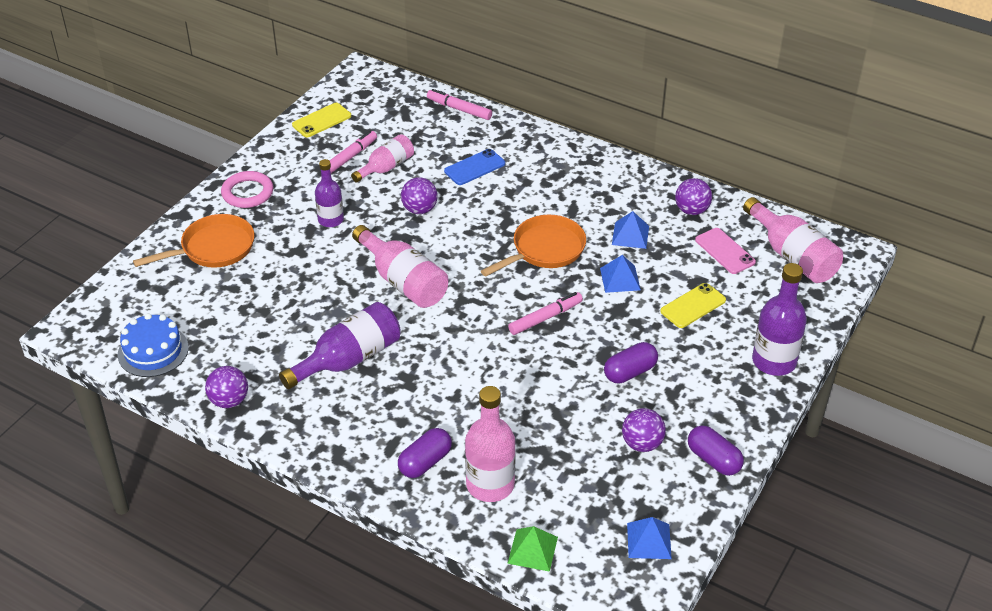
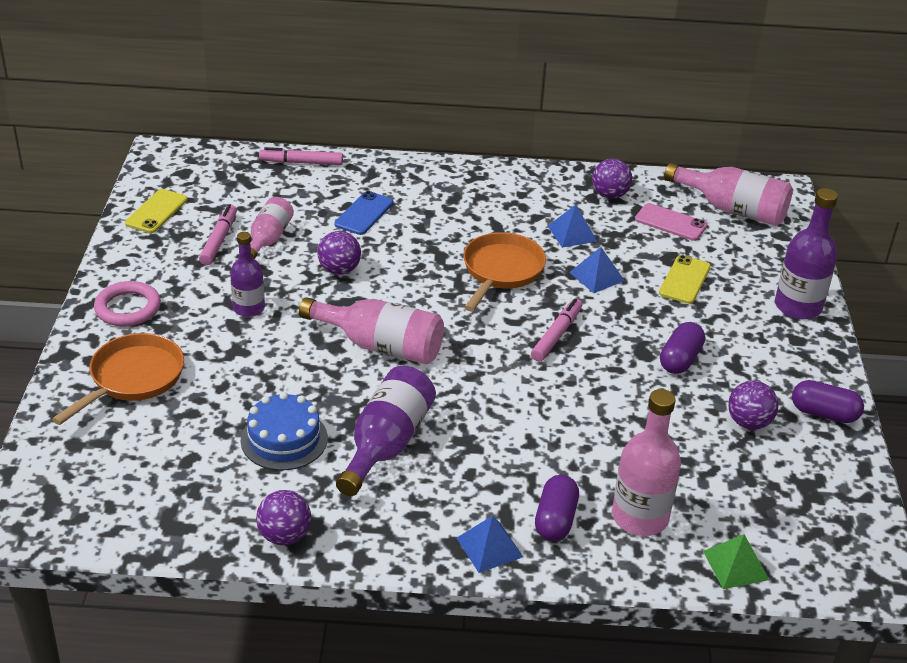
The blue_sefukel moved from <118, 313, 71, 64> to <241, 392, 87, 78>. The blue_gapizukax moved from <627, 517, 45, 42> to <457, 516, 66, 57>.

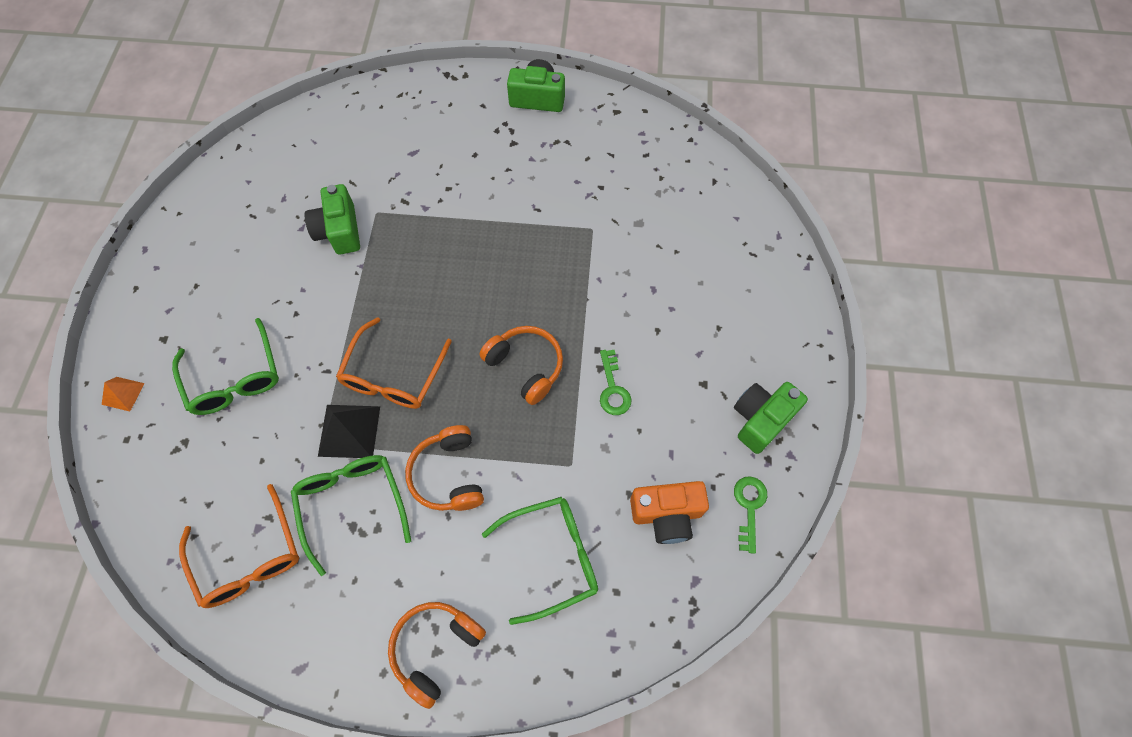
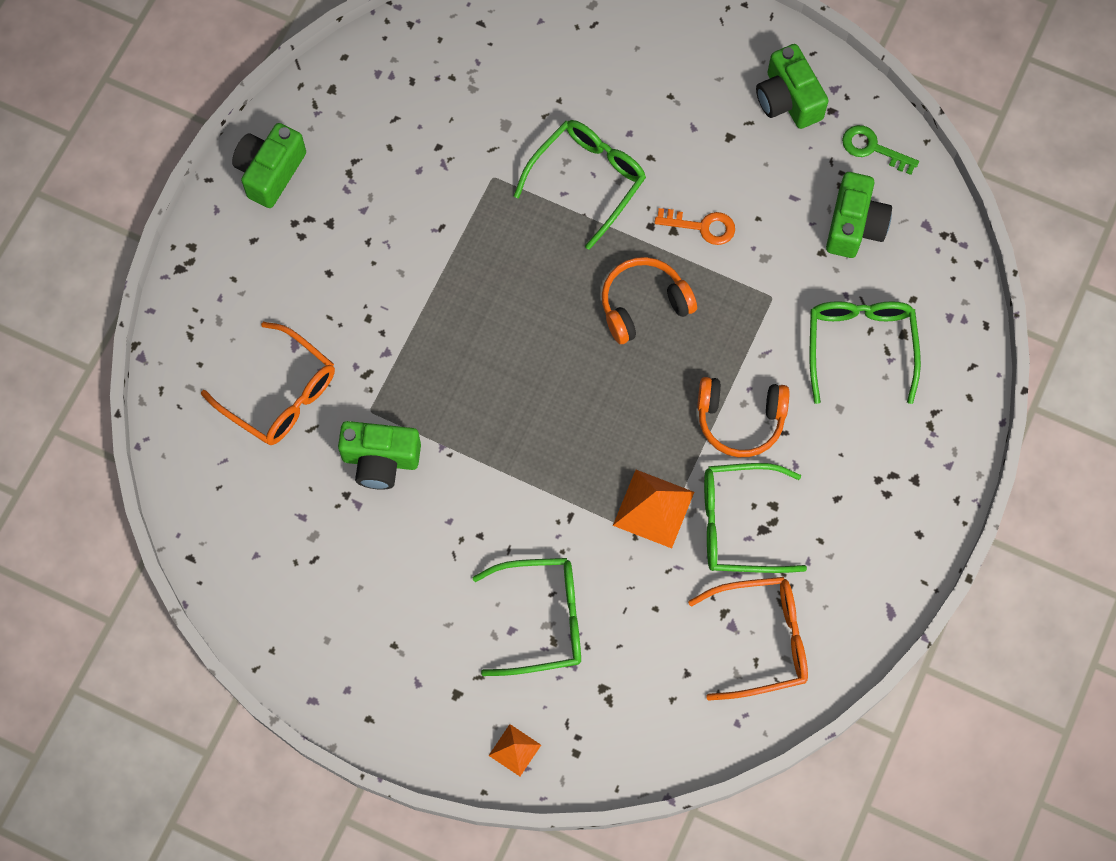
The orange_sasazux moved from <336, 317, 116, 92> to <201, 322, 134, 123>. The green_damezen at <600, 349, 32, 66> became the orange_damezen at <655, 208, 80, 37>. The black_gapizukax at <318, 405, 62, 53> became the orange_gapizukax at <613, 470, 81, 78>. The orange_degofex at <630, 481, 79, 63> became the green_degofex at <826, 172, 66, 86>. The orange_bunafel at <388, 602, 98, 107> disappeared. The green_sasazux at <514, 120, 132, 130> appeared.

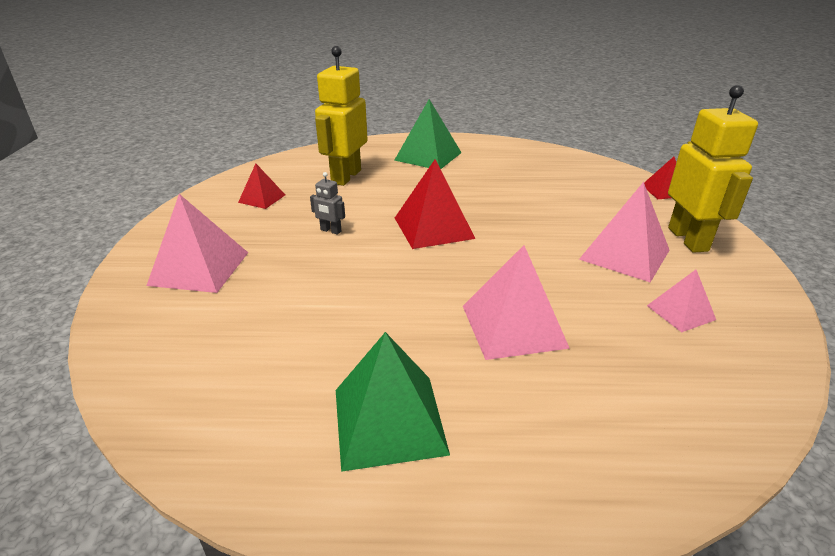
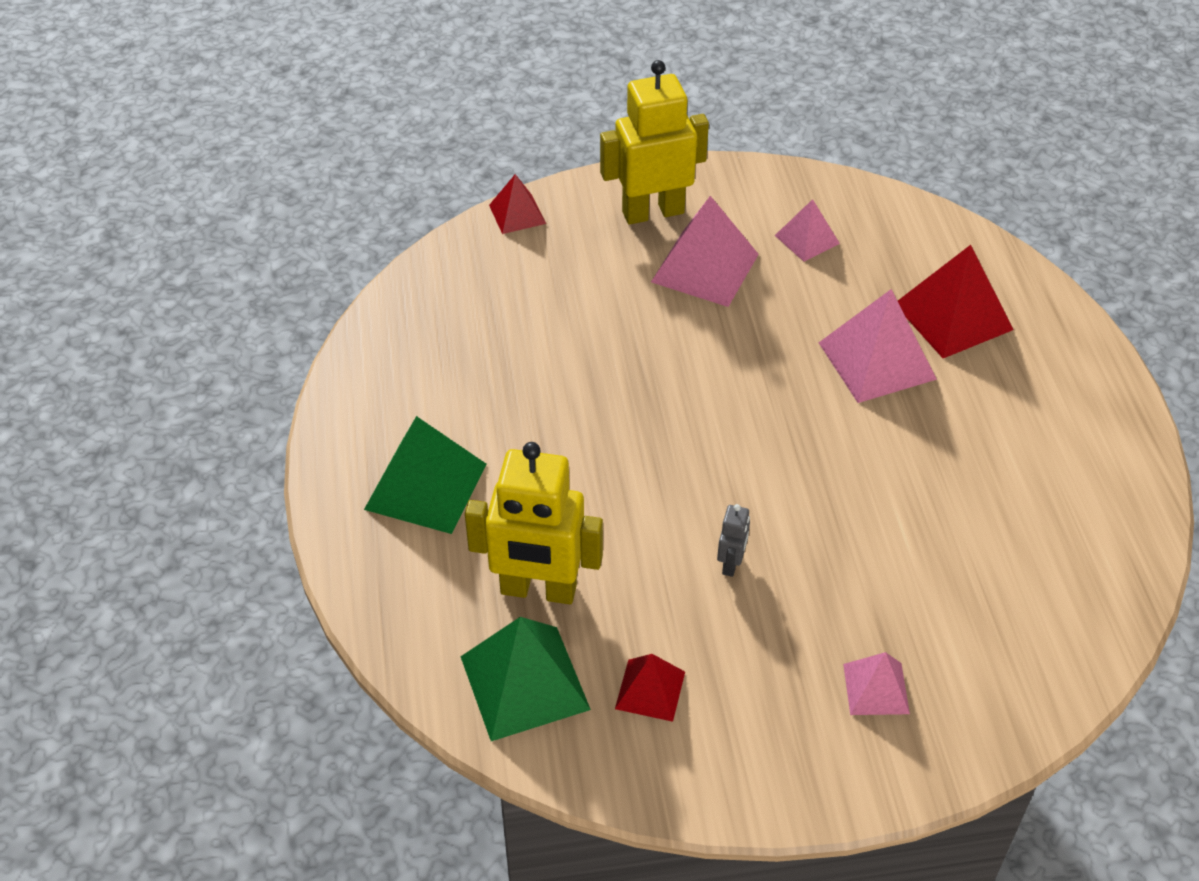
The red_gapizukax moved from <395, 159, 81, 90> to <898, 245, 116, 113>. The pink_gapizukax at <146, 194, 102, 99> changed to 0.57 times the size. The green_gapizukax moved from <336, 332, 114, 140> to <460, 617, 131, 124>.

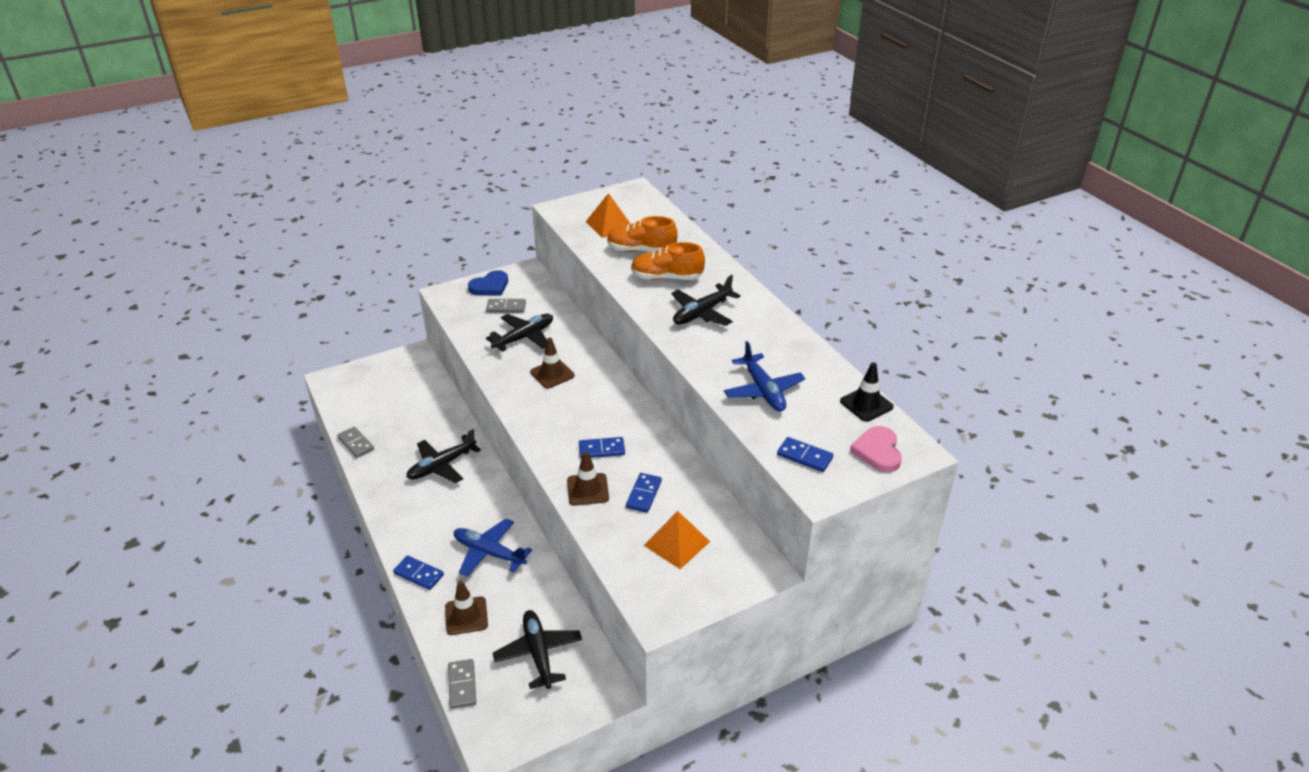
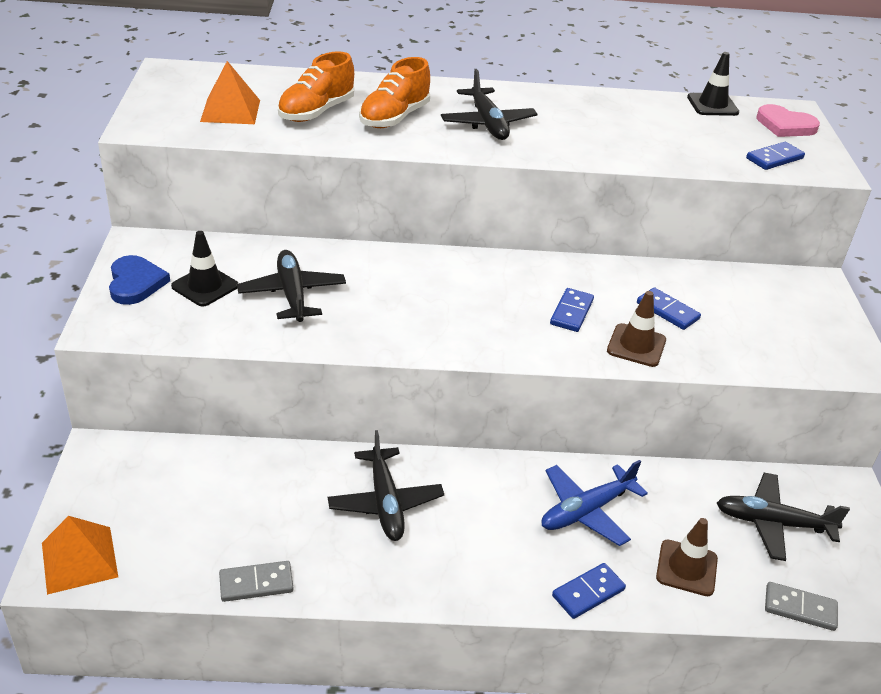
The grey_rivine at <486, 299, 40, 14> was replaced by the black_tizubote at <171, 231, 67, 75>. The brown_tizubote at <530, 338, 45, 50> disappeared. The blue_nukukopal at <724, 341, 81, 71> disappeared. The orange_gapizukax moved from <644, 511, 66, 58> to <42, 516, 76, 79>.

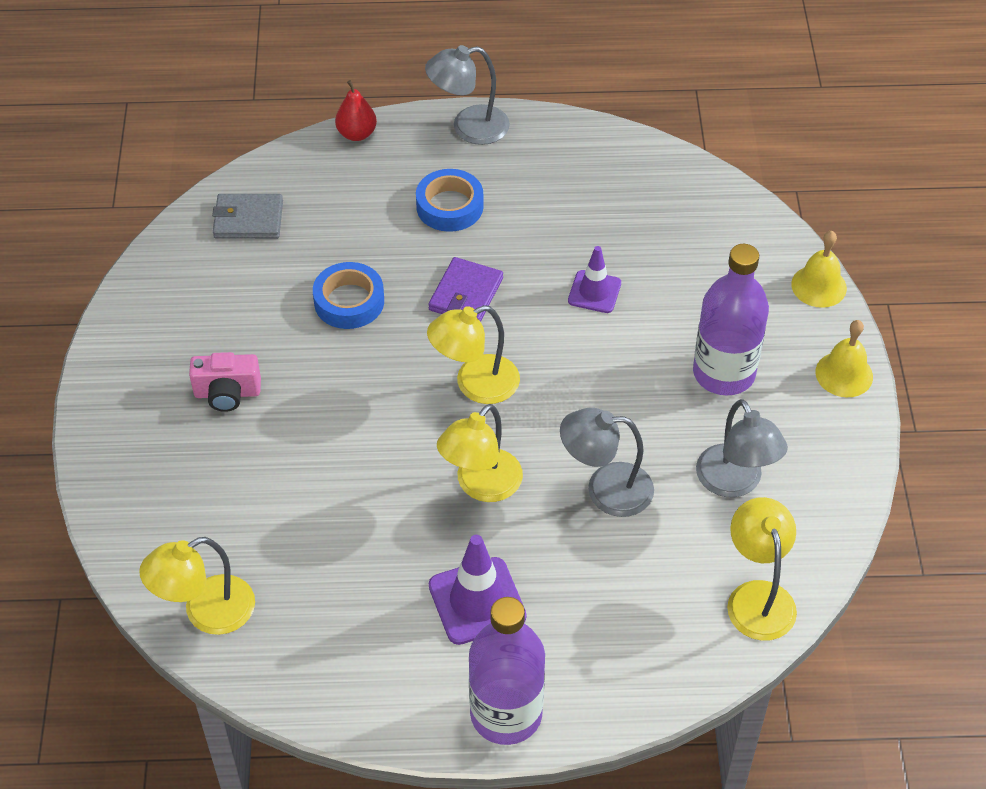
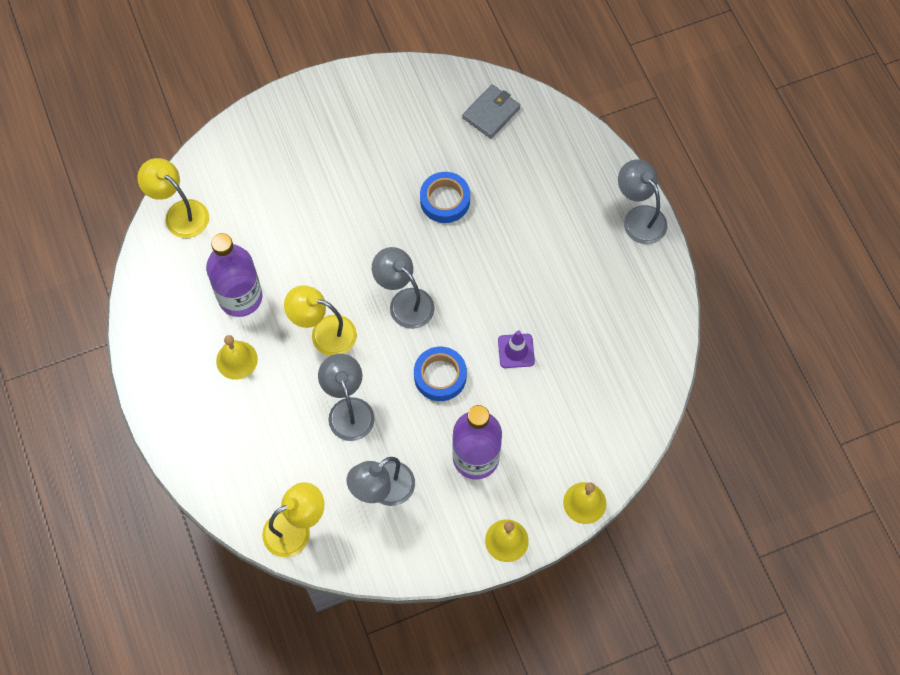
The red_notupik at <335, 80, 42, 61> disappeared. The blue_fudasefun moved from <416, 169, 68, 63> to <414, 347, 53, 54>. The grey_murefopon at <212, 194, 71, 45> turned 60 degrees clockwise. The purple_murefopon at <428, 257, 75, 65> disappeared. The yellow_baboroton at <427, 305, 93, 99> became the grey_baboroton at <372, 247, 63, 82>. The pink_degofex at <189, 352, 72, 60> disappeared. The purple_tizubote at <429, 535, 98, 110> was replaced by the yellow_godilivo at <216, 335, 42, 45>. The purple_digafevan moved from <469, 597, 76, 148> to <206, 233, 56, 84>.

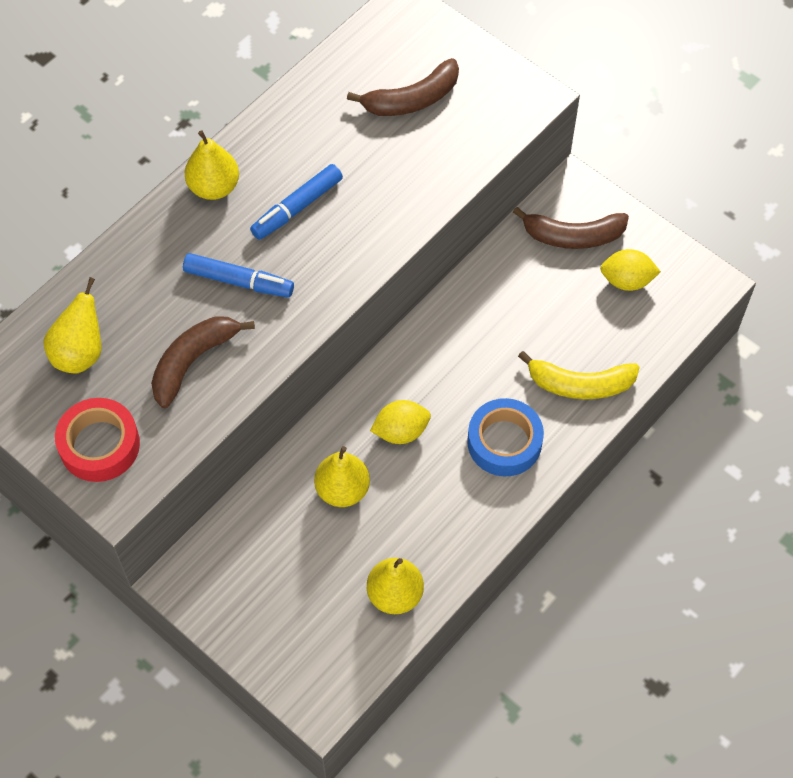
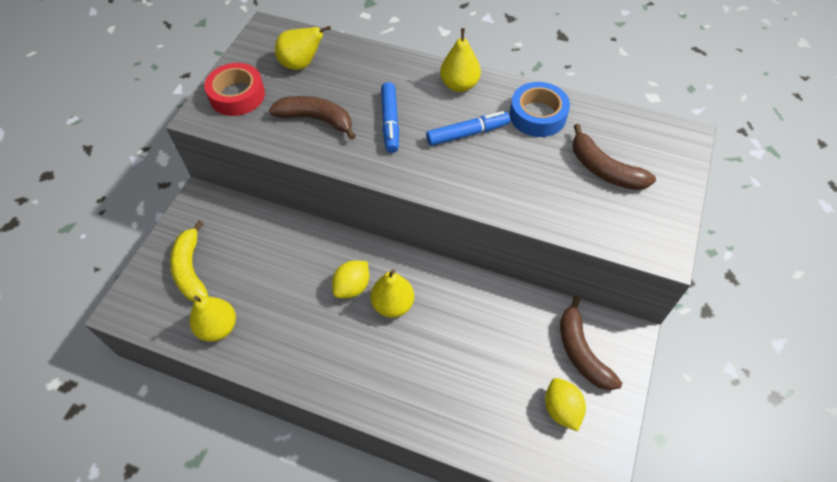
The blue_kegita at <250, 164, 93, 76> turned 135 degrees clockwise. The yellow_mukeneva moved from <518, 351, 122, 48> to <170, 220, 39, 81>. The blue_fudasefun moved from <467, 398, 77, 78> to <510, 82, 60, 55>. The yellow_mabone at <370, 400, 61, 44> turned 75 degrees clockwise. The yellow_notupik moved from <314, 446, 56, 61> to <370, 269, 44, 49>.

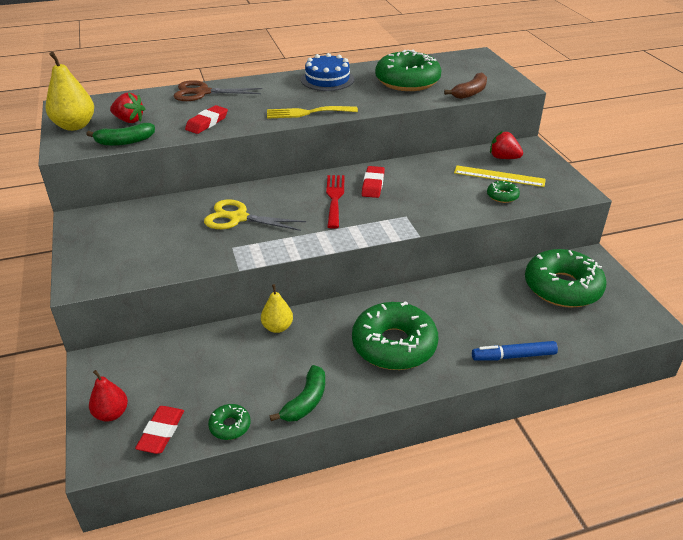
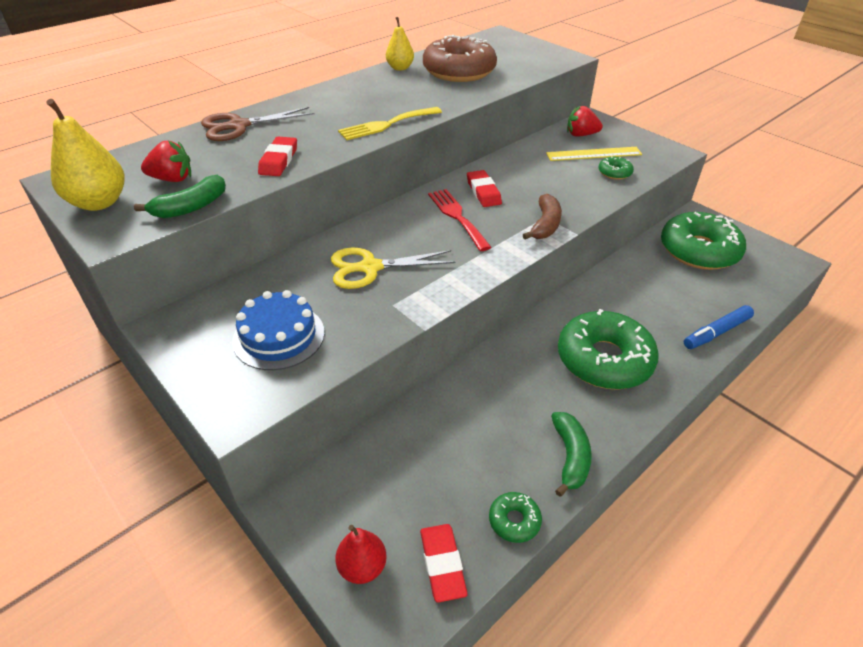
The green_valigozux at <375, 50, 66, 41> became the brown_valigozux at <423, 35, 74, 47>. The blue_sefukel moved from <301, 53, 53, 38> to <232, 290, 93, 80>. The brown_mukeneva moved from <444, 72, 43, 27> to <523, 194, 39, 45>. The yellow_notupik moved from <261, 284, 32, 49> to <386, 17, 28, 54>.

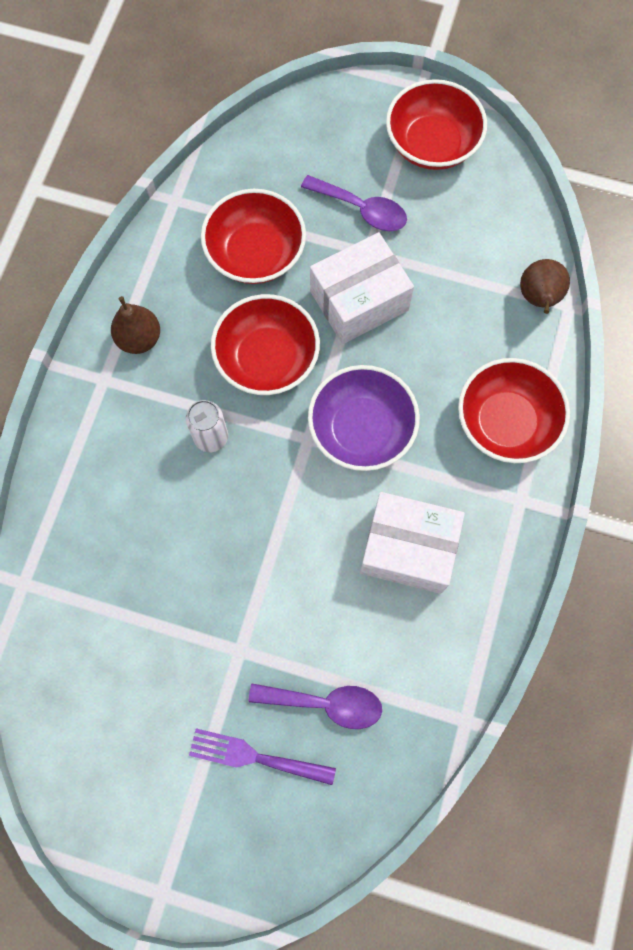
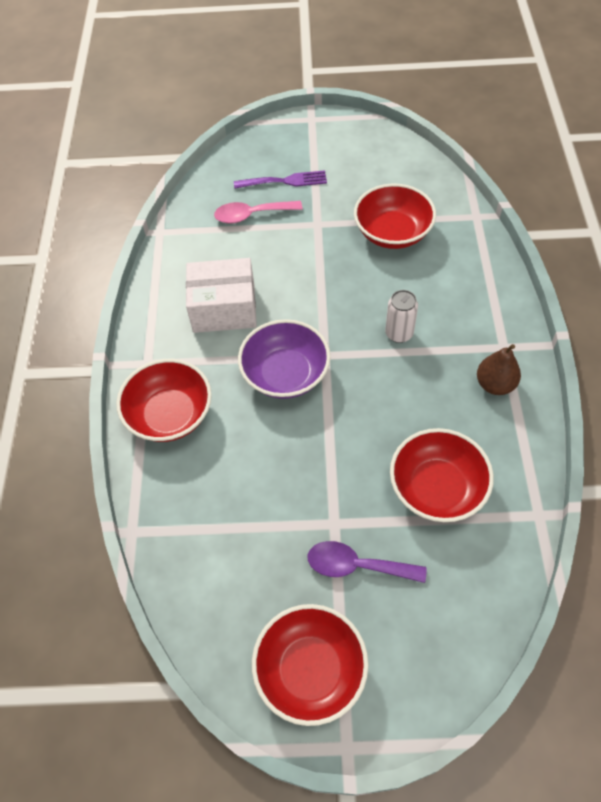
The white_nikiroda at <310, 232, 104, 112> disappeared. The brown_notupik at <520, 259, 50, 55> disappeared. The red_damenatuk moved from <211, 294, 109, 101> to <354, 183, 82, 66>. The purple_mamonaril at <249, 684, 133, 45> became the pink_mamonaril at <214, 201, 89, 23>.

